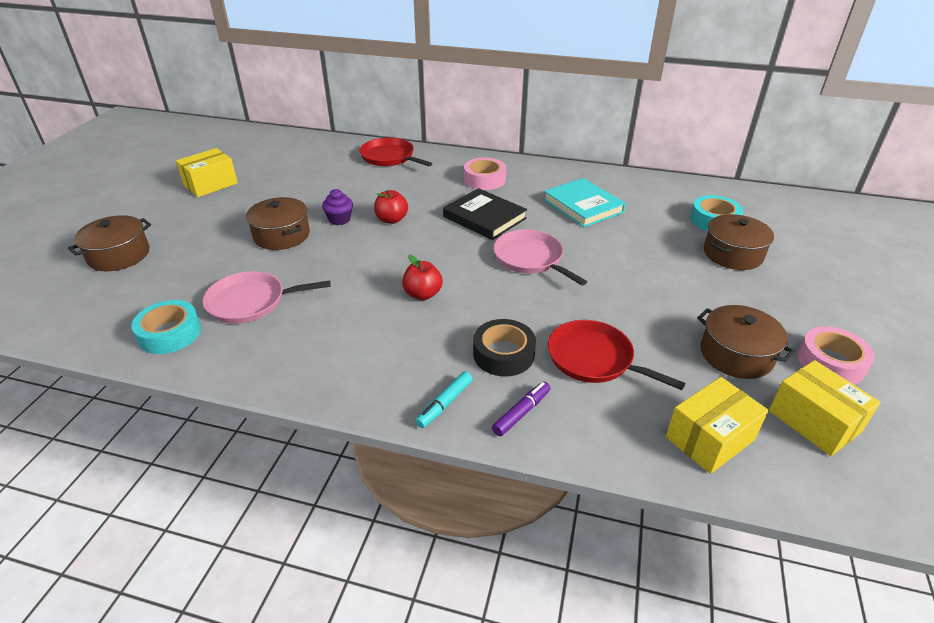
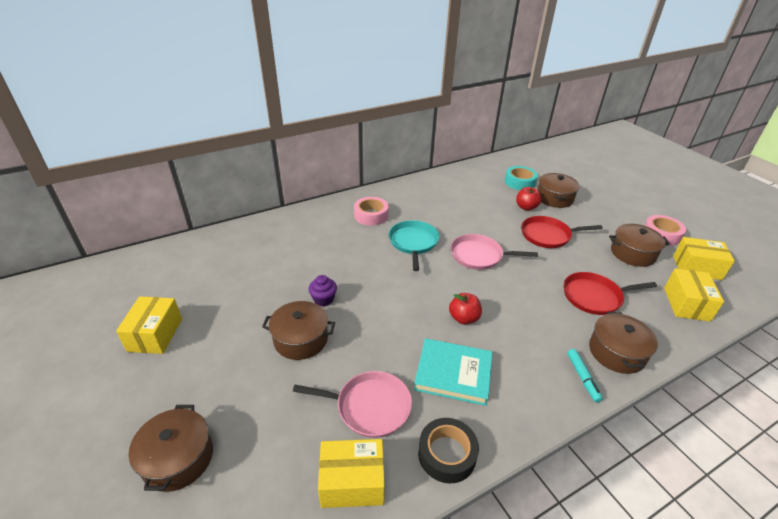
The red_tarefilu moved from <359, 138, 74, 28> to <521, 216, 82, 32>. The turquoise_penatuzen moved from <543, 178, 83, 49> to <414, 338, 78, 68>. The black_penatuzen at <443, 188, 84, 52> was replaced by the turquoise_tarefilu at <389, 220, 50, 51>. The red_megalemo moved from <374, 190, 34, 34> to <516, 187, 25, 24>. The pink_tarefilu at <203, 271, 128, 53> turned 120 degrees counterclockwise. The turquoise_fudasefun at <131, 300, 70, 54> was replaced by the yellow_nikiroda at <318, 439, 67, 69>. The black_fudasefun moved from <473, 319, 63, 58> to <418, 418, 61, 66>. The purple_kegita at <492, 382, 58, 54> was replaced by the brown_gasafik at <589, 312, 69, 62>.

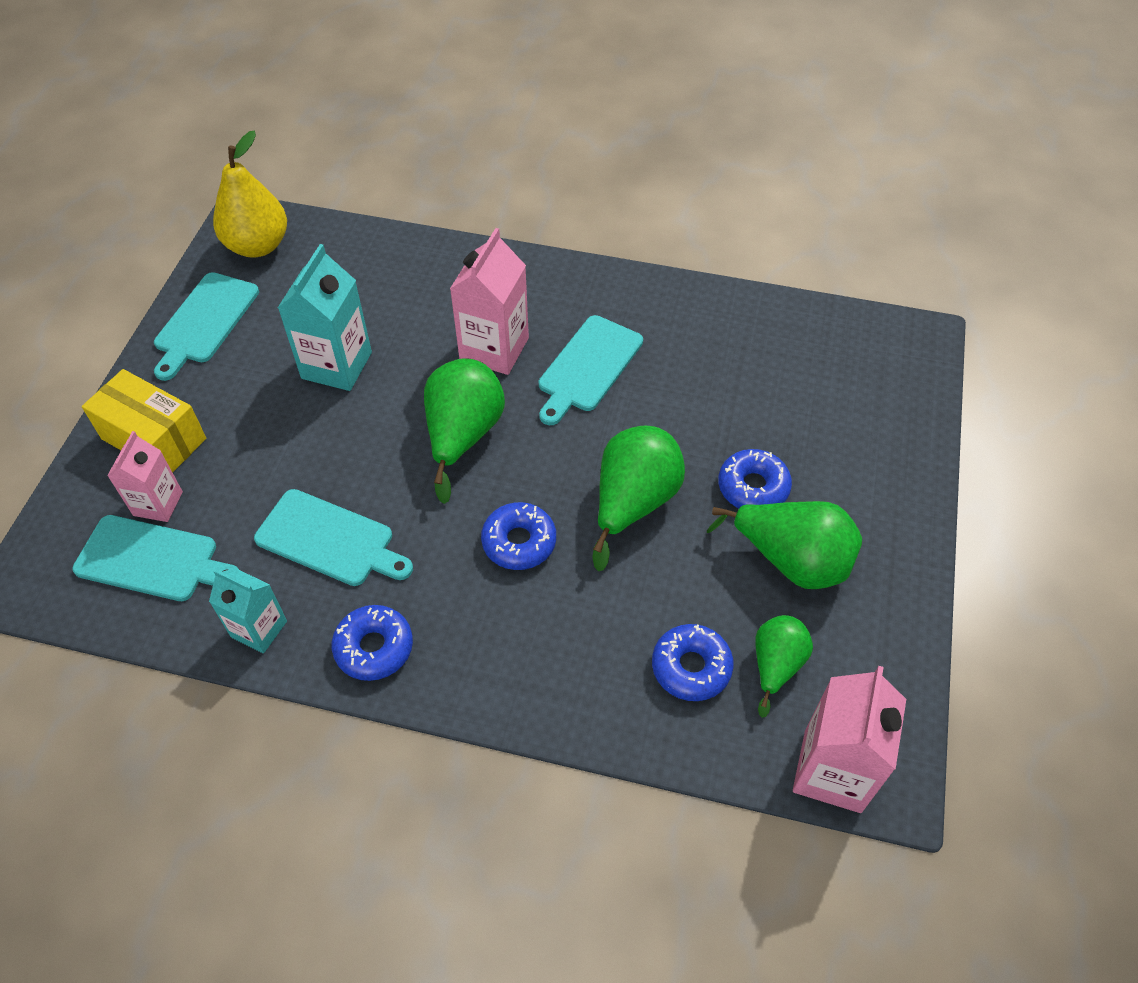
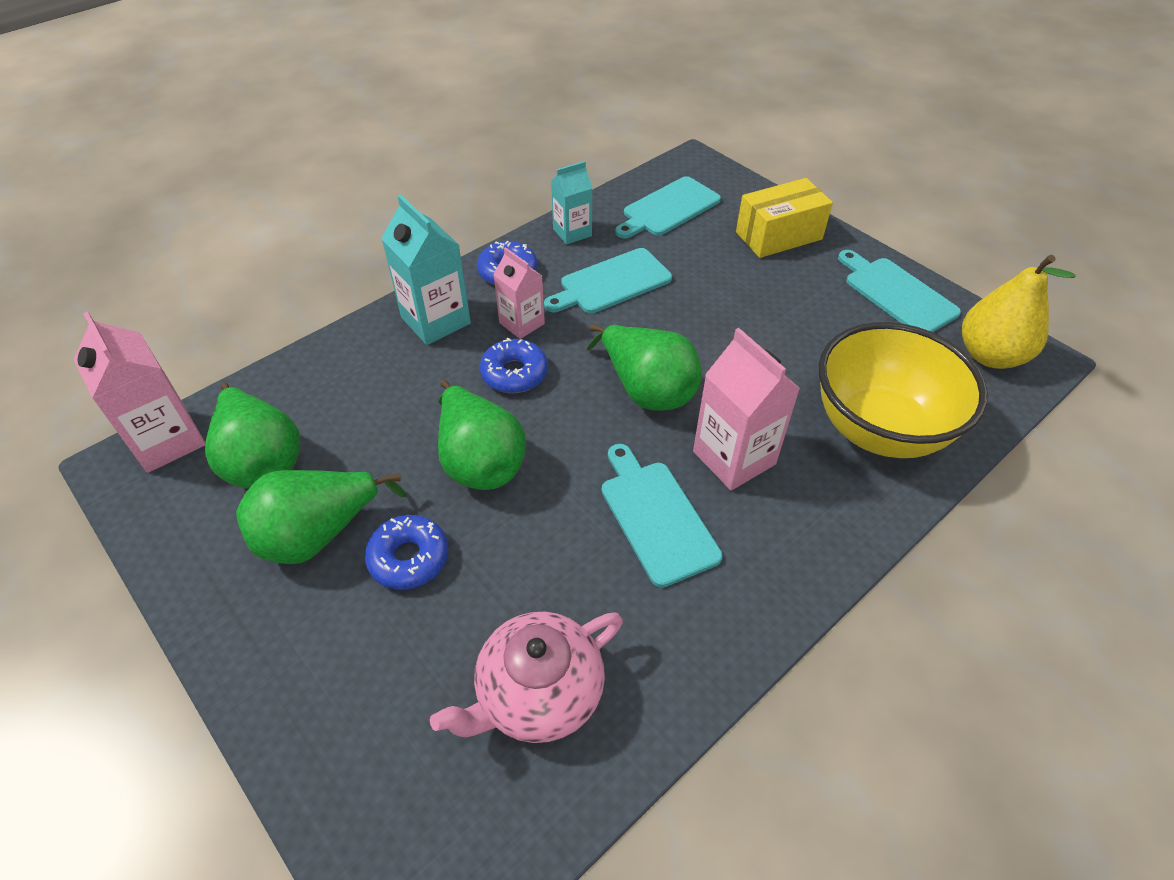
The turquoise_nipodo moved from <278, 244, 94, 147> to <381, 194, 90, 151>. The pink_nipodo moved from <107, 431, 76, 91> to <493, 247, 52, 92>. The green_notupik at <755, 615, 58, 103> changed to 1.63 times the size. The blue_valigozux at <652, 624, 82, 77> disappeared. The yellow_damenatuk at <819, 322, 169, 136> appeared. The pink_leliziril at <430, 612, 193, 131> appeared.

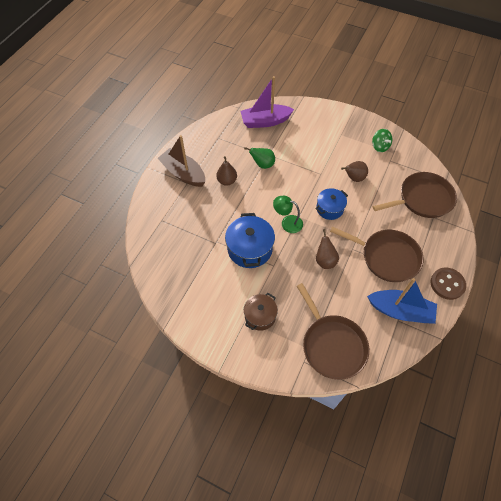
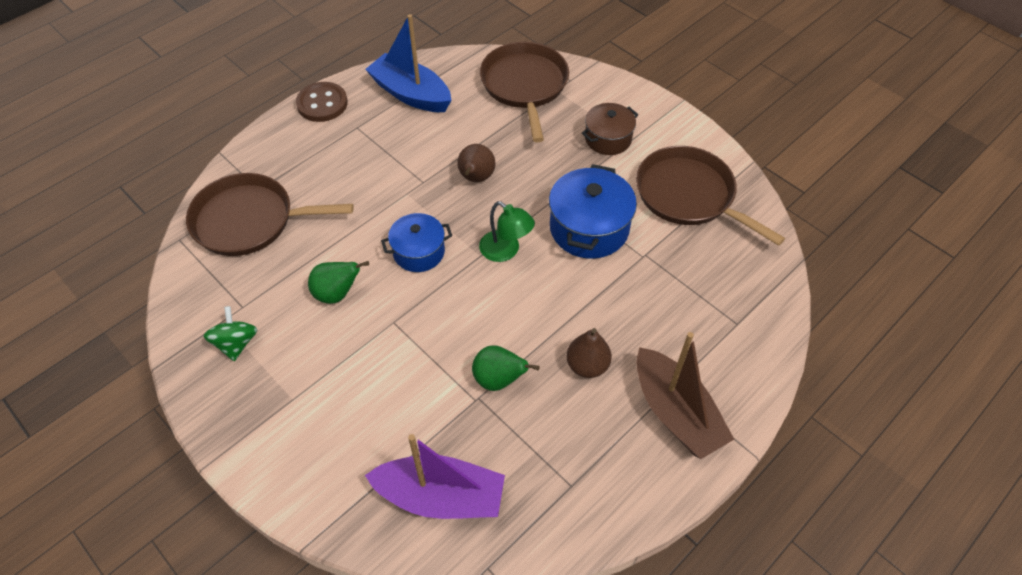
The brown_notupik at <341, 161, 27, 21> became the green_notupik at <308, 261, 61, 43>. The brown_tarefilu moved from <330, 227, 94, 55> to <636, 146, 149, 100>.

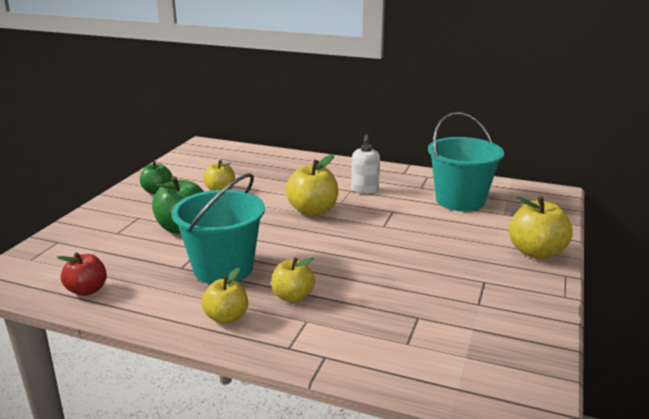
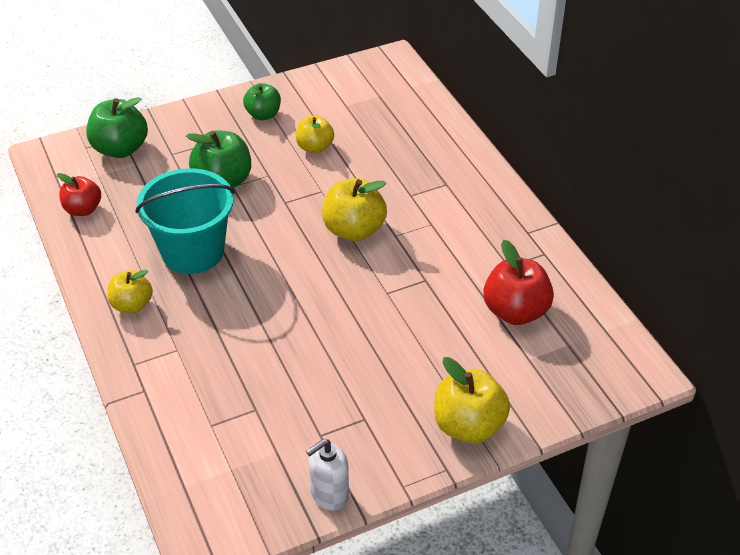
The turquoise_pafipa at <428, 112, 76, 99> was replaced by the red_megalemo at <483, 240, 71, 85>. The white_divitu moved from <351, 134, 29, 60> to <306, 439, 43, 72>. The yellow_megalemo at <271, 258, 44, 44> disappeared. The green_megalemo at <86, 97, 62, 61> appeared.

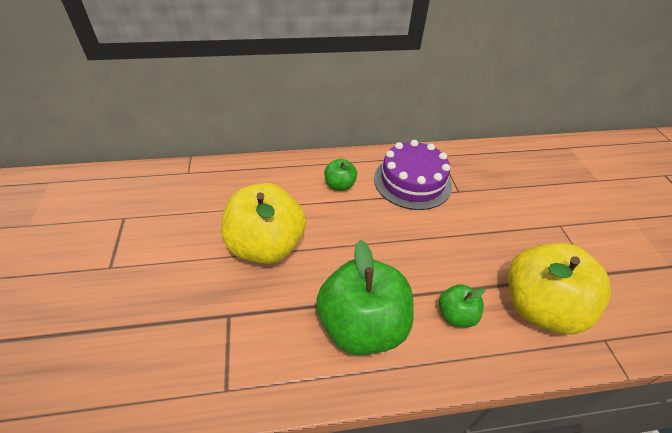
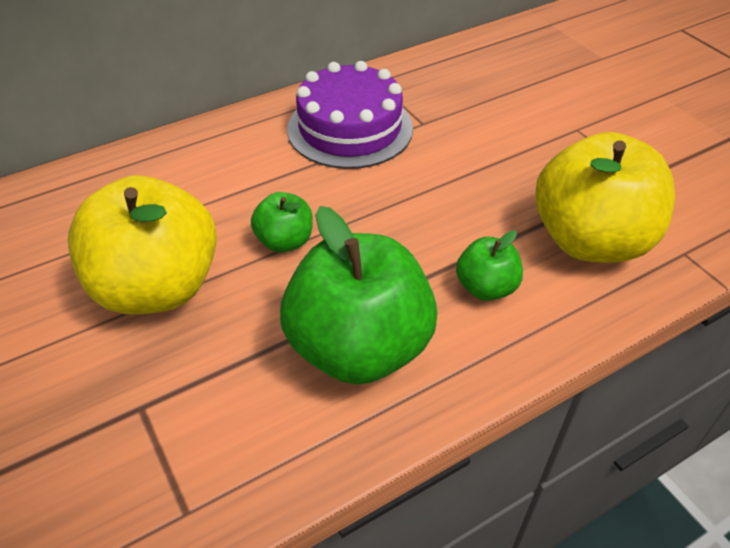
The green_megalemo moved from <324, 159, 33, 32> to <251, 192, 62, 60>.

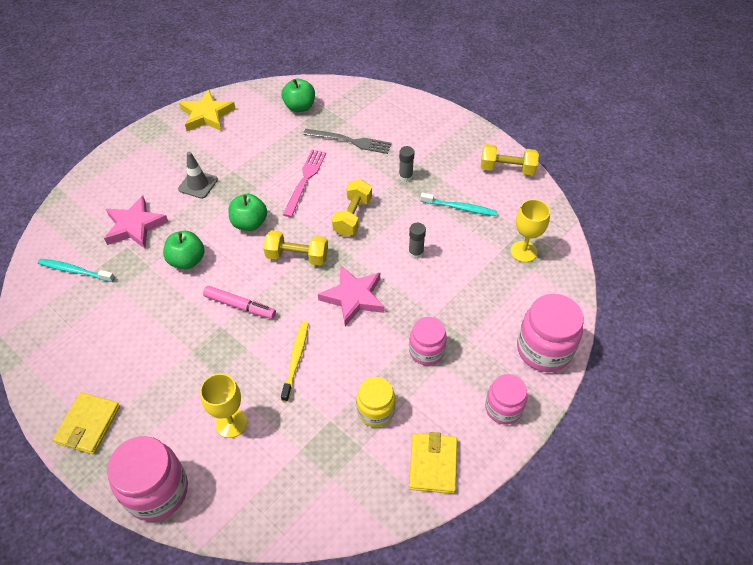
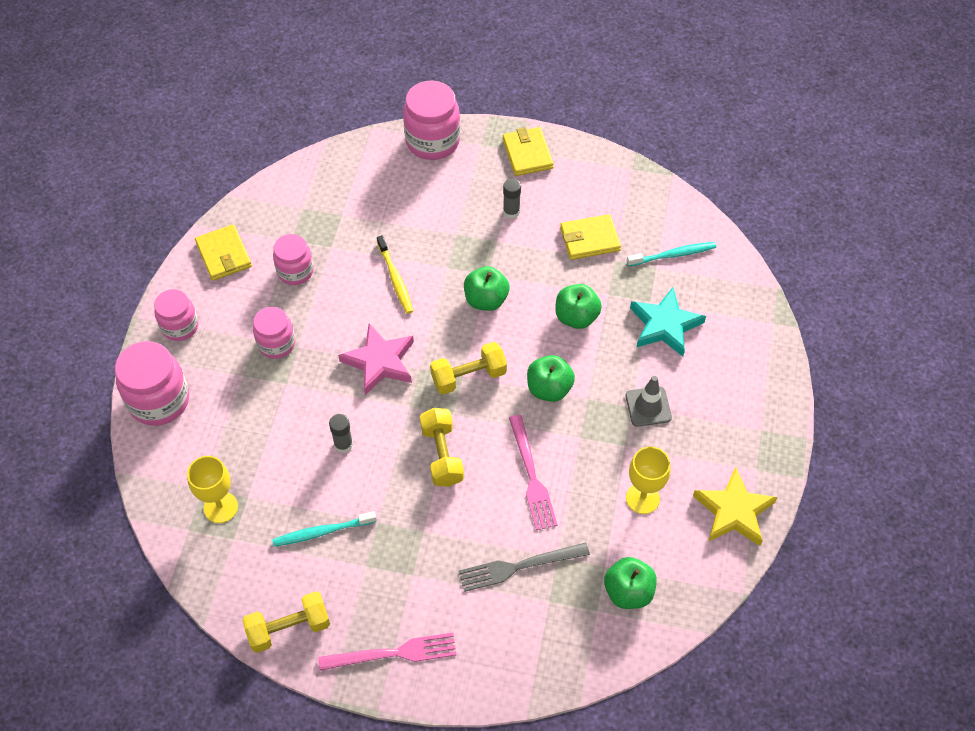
The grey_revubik moved from <399, 146, 15, 36> to <503, 178, 18, 41>. The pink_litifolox at <104, 196, 64, 53> became the turquoise_litifolox at <630, 287, 76, 70>. The pink_kegita at <203, 286, 73, 33> was replaced by the green_megalemo at <464, 266, 46, 45>. The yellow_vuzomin moved from <200, 373, 47, 65> to <626, 447, 45, 67>. The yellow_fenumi at <356, 377, 39, 50> became the pink_fenumi at <273, 234, 41, 51>. The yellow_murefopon at <560, 214, 61, 46> appeared. The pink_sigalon at <318, 633, 138, 38> appeared.

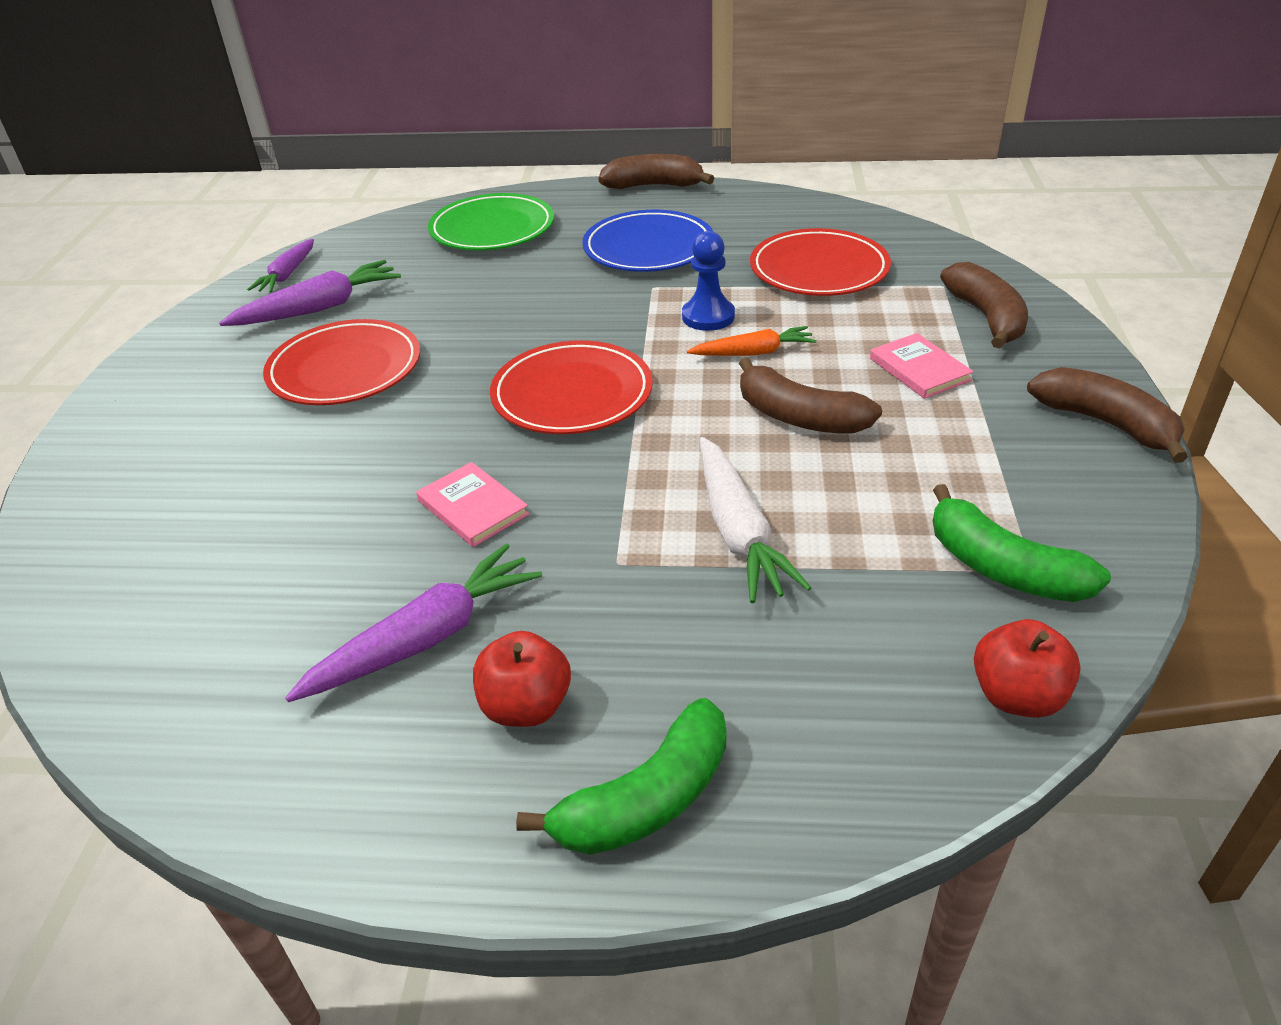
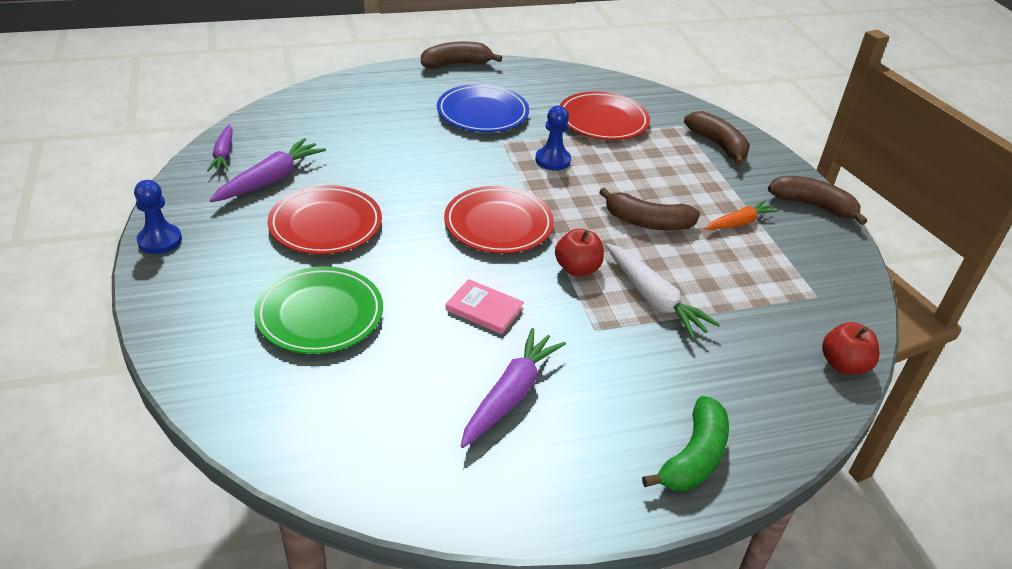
The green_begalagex moved from <428, 193, 126, 58> to <254, 266, 129, 88>. The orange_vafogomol moved from <687, 326, 130, 30> to <705, 200, 73, 30>. The pink_penatuzen at <870, 333, 104, 66> disappeared. The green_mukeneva at <933, 484, 178, 118> disappeared. The red_megalemo moved from <473, 631, 98, 96> to <555, 228, 49, 48>. The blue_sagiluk at <134, 180, 48, 74> appeared.

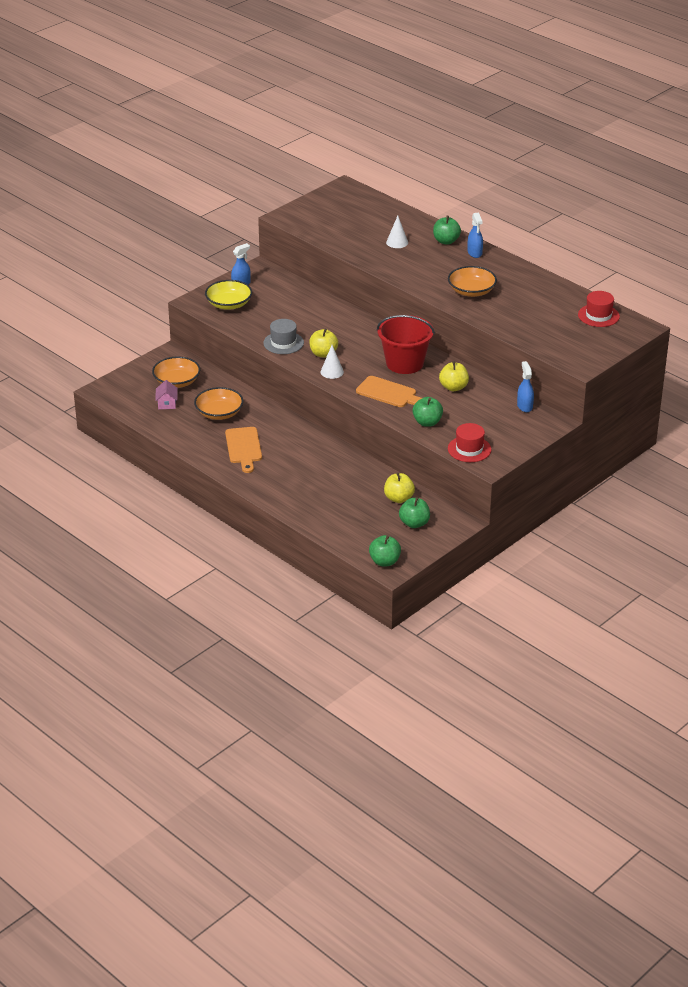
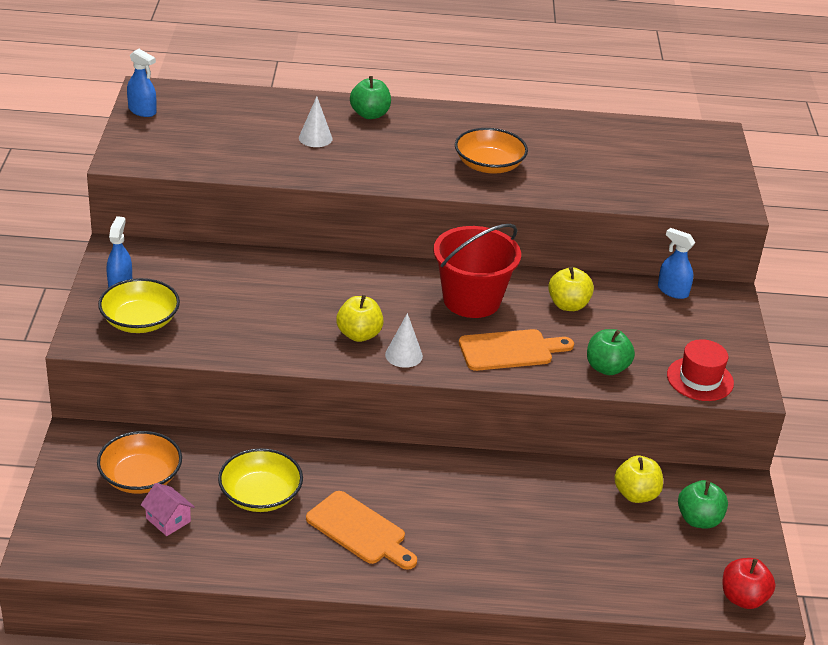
The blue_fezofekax moved from <467, 213, 16, 45> to <127, 49, 30, 68>. The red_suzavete at <578, 291, 42, 36> disappeared. The grey_suzavete at <263, 319, 41, 35> disappeared. The orange_damenatuk at <194, 387, 49, 33> became the yellow_damenatuk at <218, 448, 85, 64>. The green_megalemo at <369, 535, 32, 31> became the red_megalemo at <723, 558, 53, 51>.

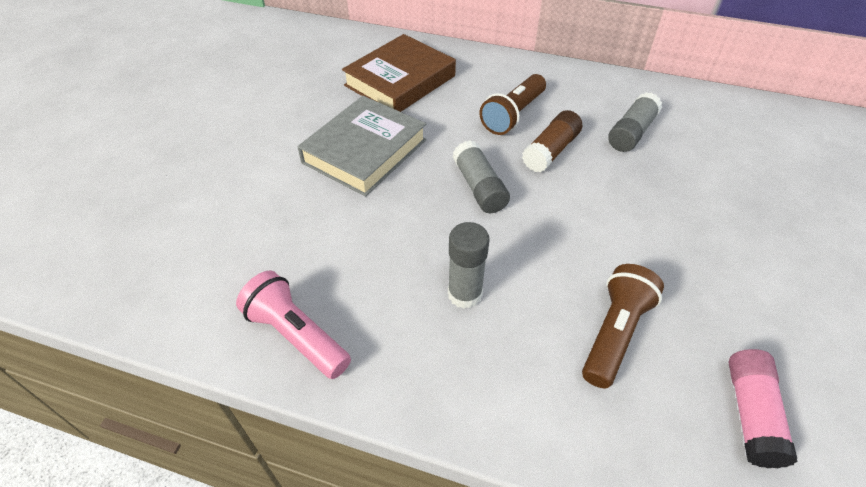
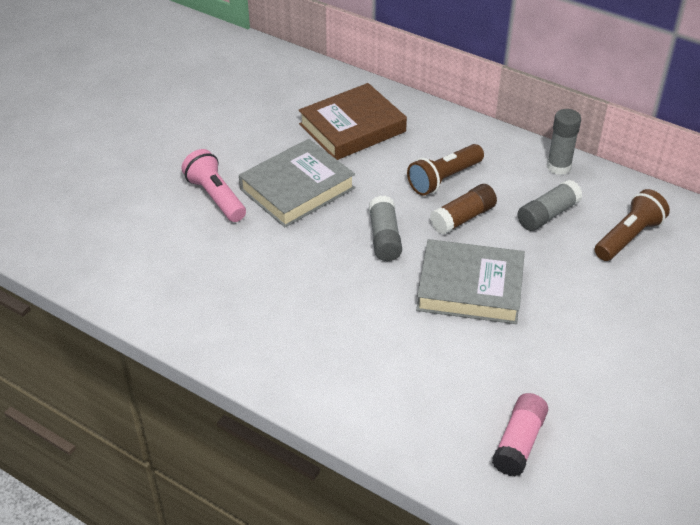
The grey_revubik moved from <448, 222, 42, 87> to <547, 109, 34, 66>. The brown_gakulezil moved from <582, 264, 82, 124> to <595, 189, 75, 72>. The pink_gakulezil moved from <236, 271, 115, 108> to <181, 149, 65, 73>. The grey_penatuzen at <416, 239, 109, 85> appeared.

